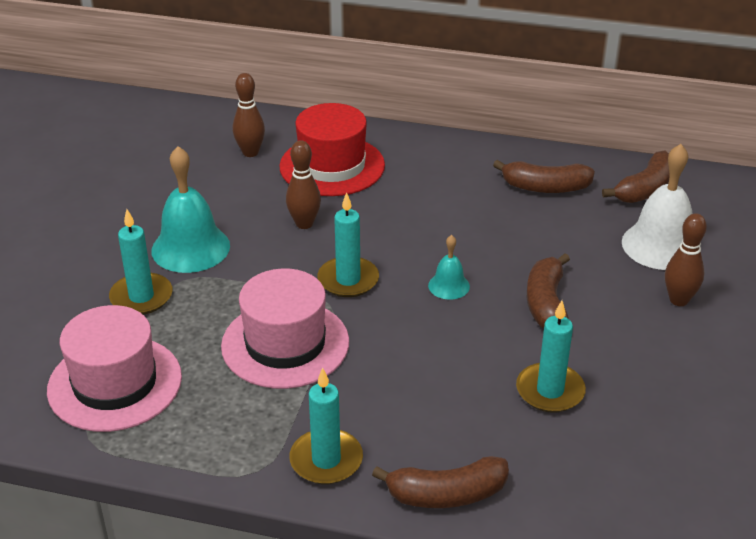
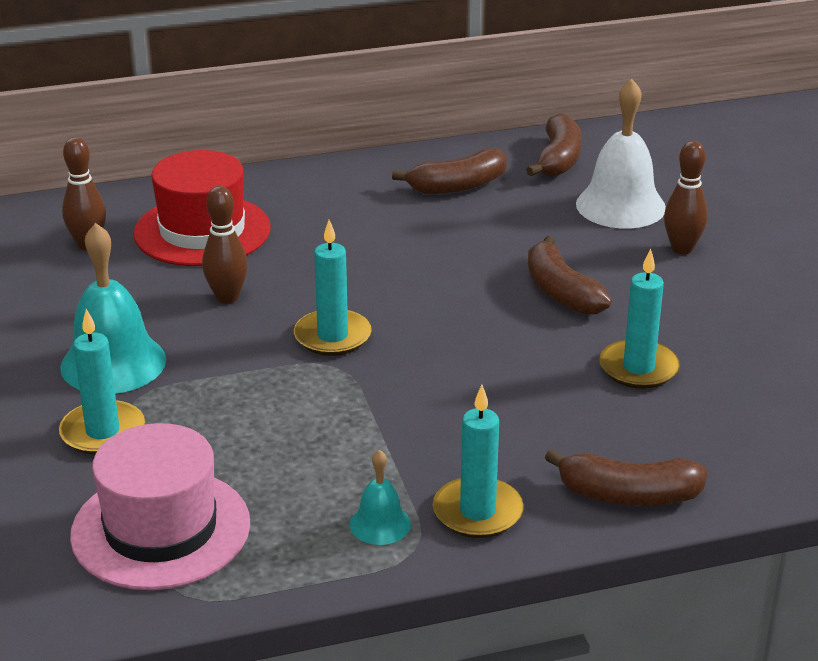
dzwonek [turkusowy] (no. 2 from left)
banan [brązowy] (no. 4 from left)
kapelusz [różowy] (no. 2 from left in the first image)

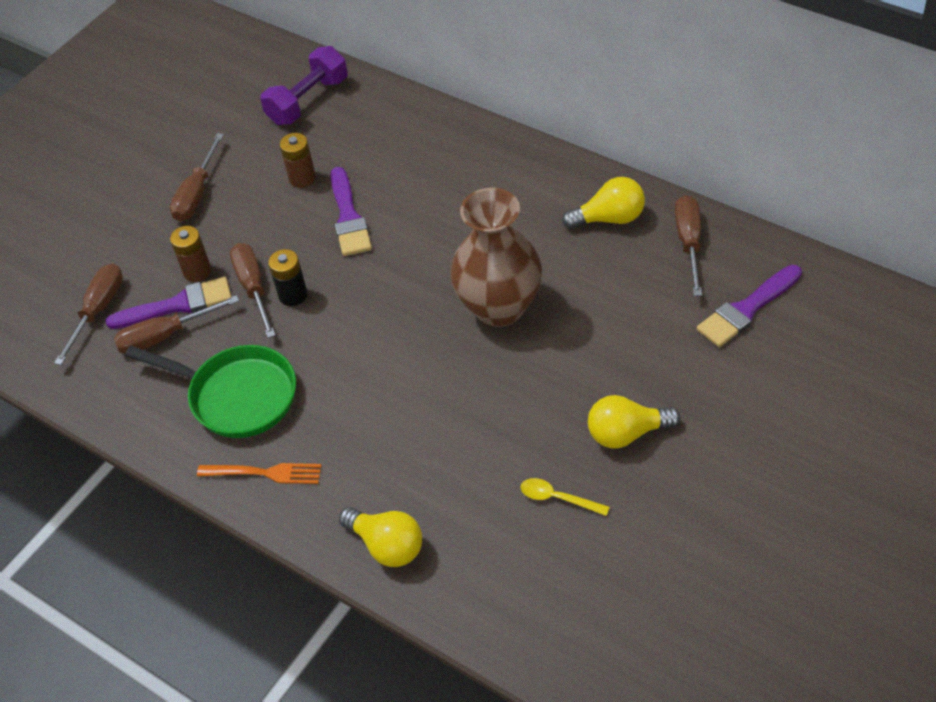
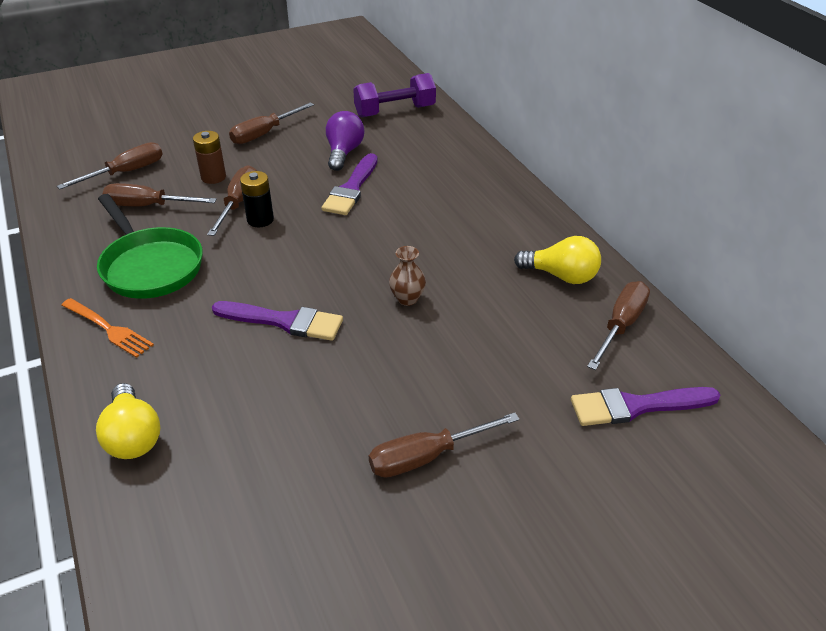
pędzel [fioletowy] (no. 1 from left)
żarówka [fioletowy]
śrubokręt [brązowy] (no. 5 from left)
wazon [brązowy]
łyżka [żółty]

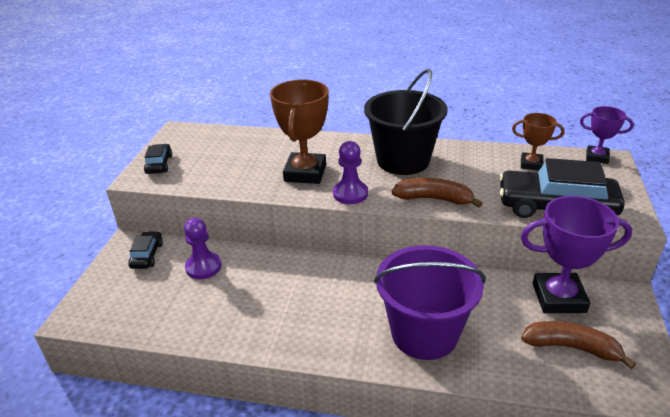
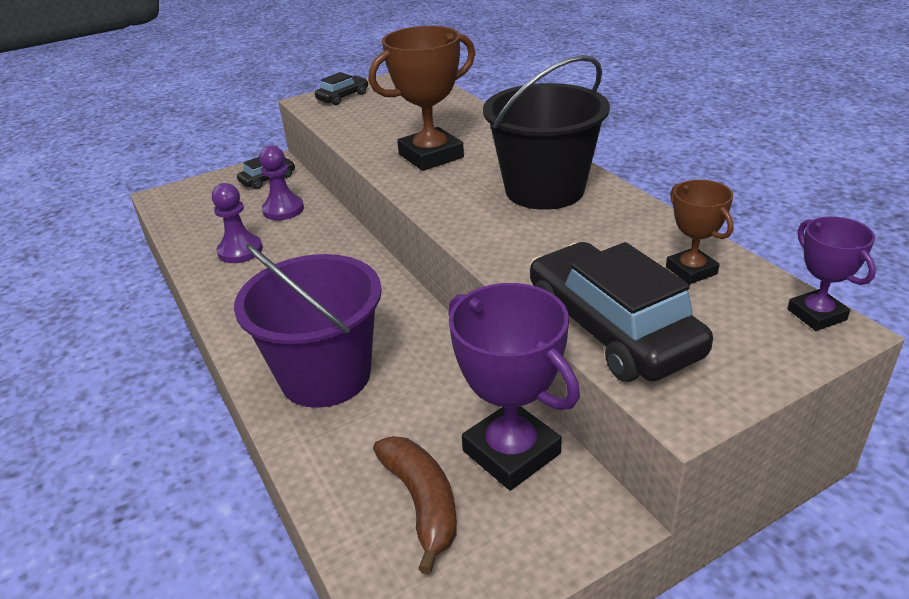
pionek [fioletowy] (no. 1 from left)
banan [brązowy] (no. 1 from left in the first image)

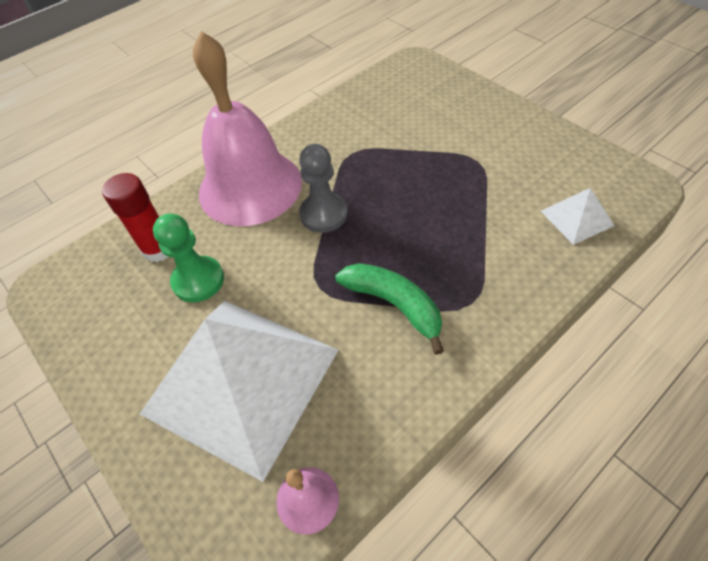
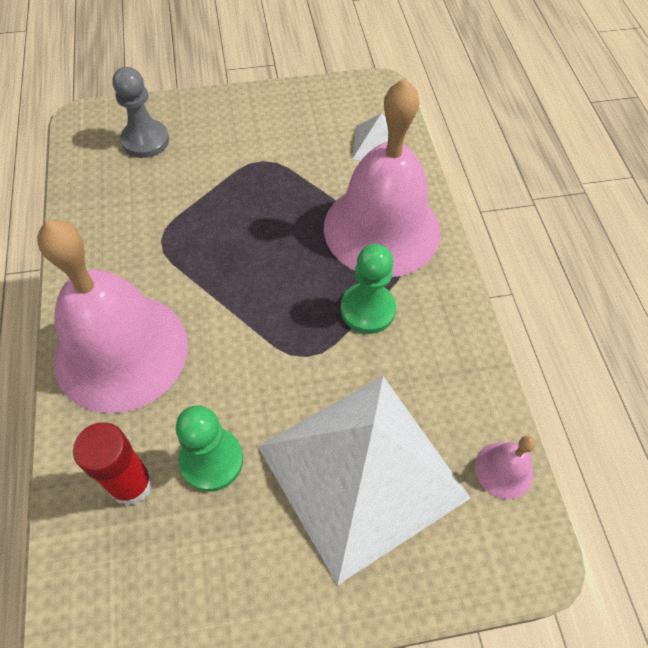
pionek [szary]
dzwonek [różowy] (no. 2 from left)
pionek [zielony] (no. 2 from left)

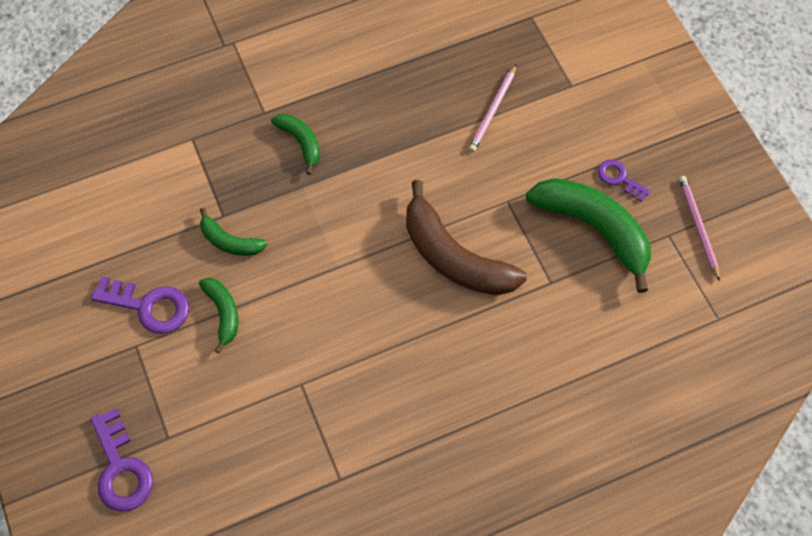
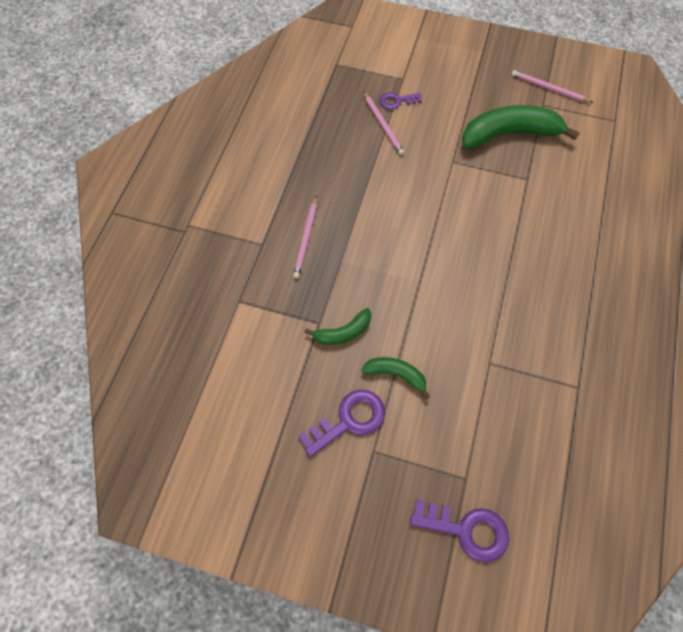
ołówek [różowy] (no. 1 from left)
klucz [fioletowy] (no. 2 from left)
banan [brązowy]

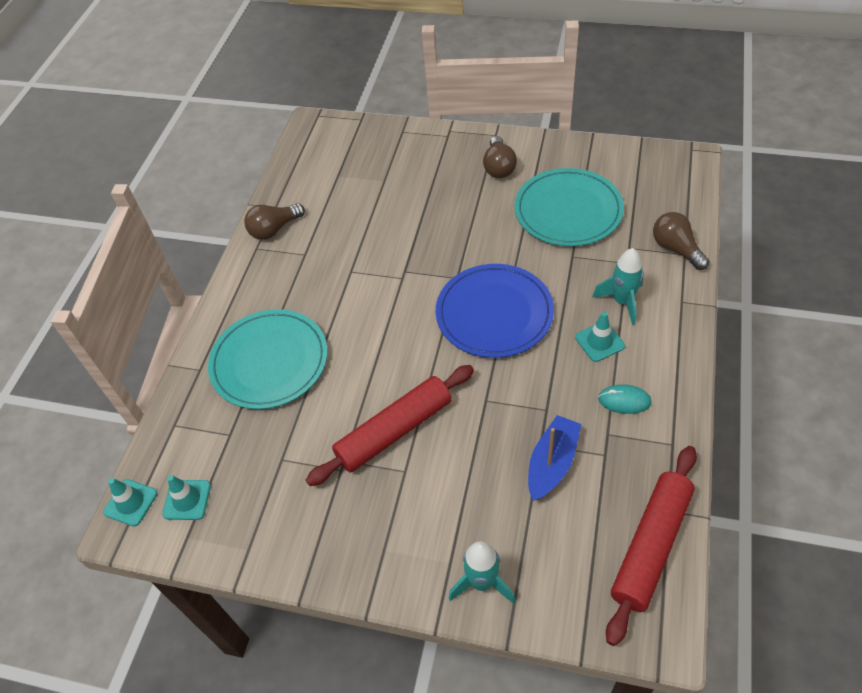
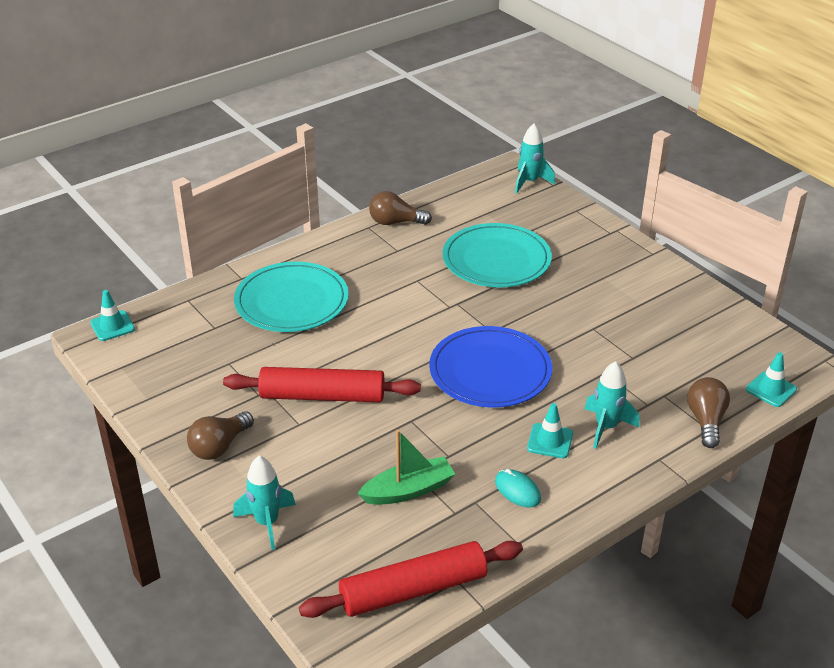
żarówka [brązowy] (no. 1 from left)
łódka [zielony]
talerz [turkusowy] (no. 2 from left)
rakieta [turkusowy] (no. 2 from left)
pachołek [turkusowy] (no. 3 from left)

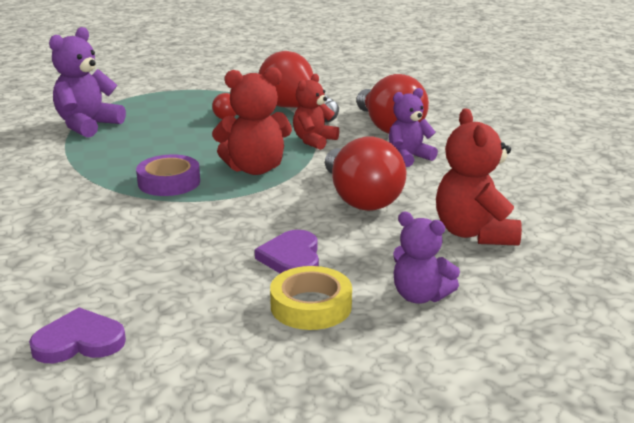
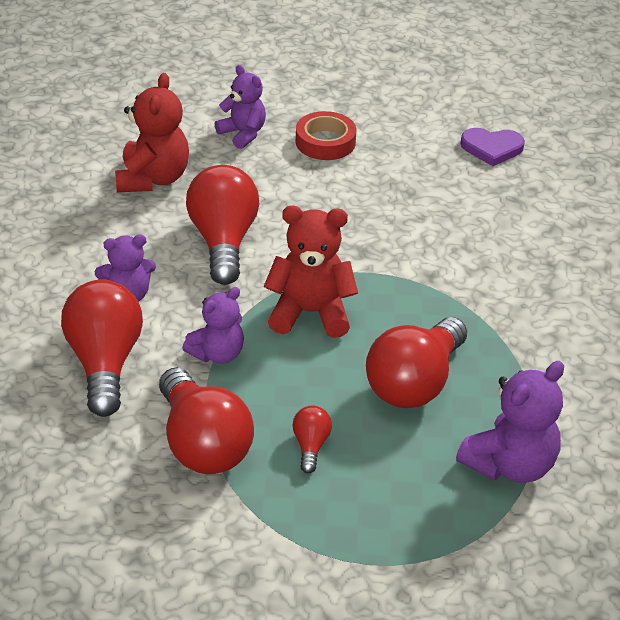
miś [fioletowy] (no. 2 from left)
taśma klejąca [czerwony]
żarówka [czerwony] (no. 5 from left)
taśma klejąca [fioletowy]
serce [fioletowy] (no. 2 from left in the first image)

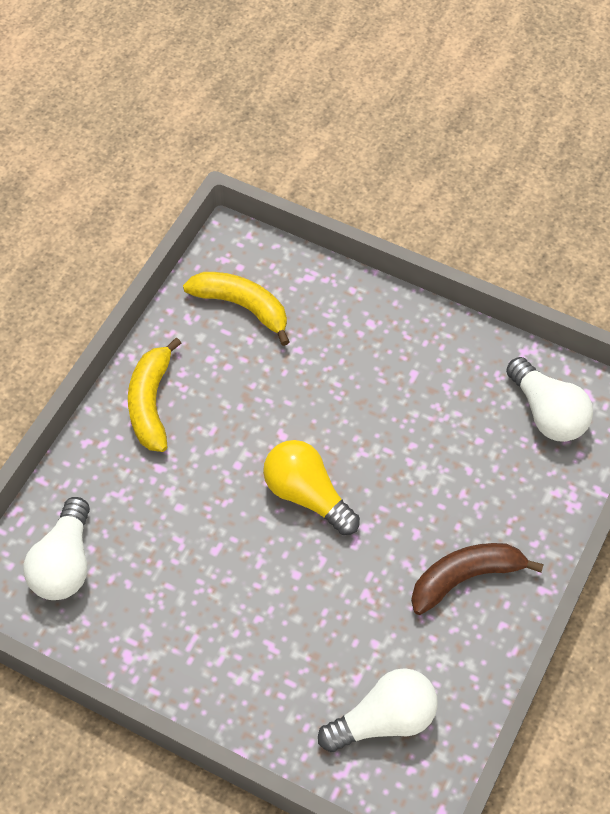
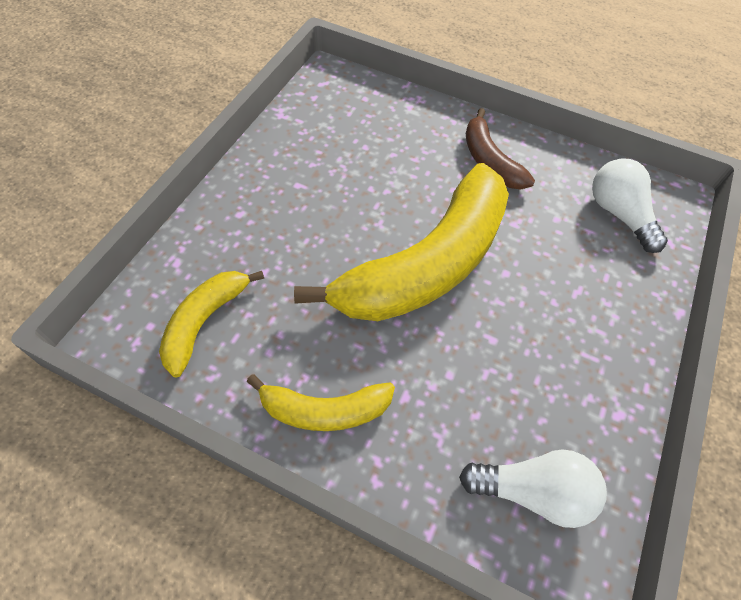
banan [żółty] (no. 3 from left)
żarówka [biały] (no. 3 from left in the first image)

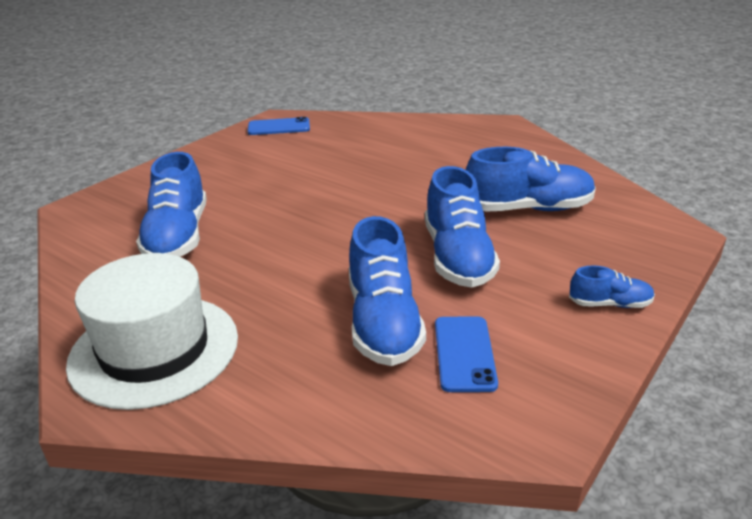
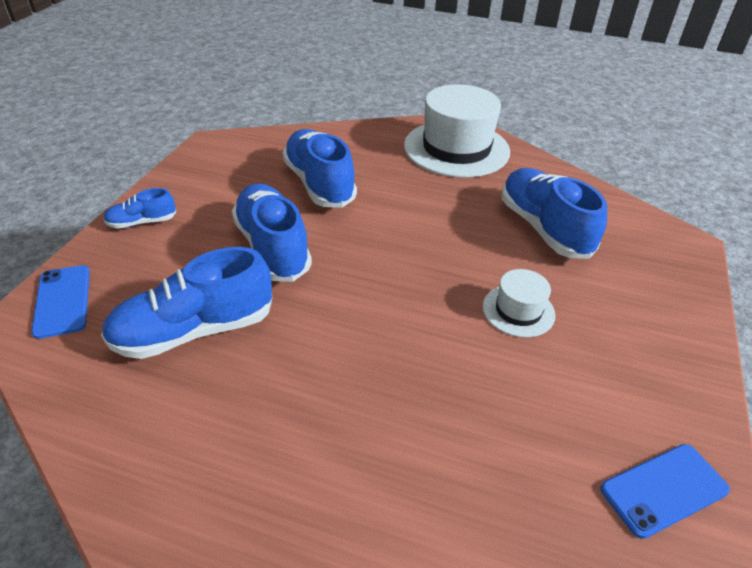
telefon [niebieski] (no. 1 from left)
kapelusz [biały] (no. 2 from left)

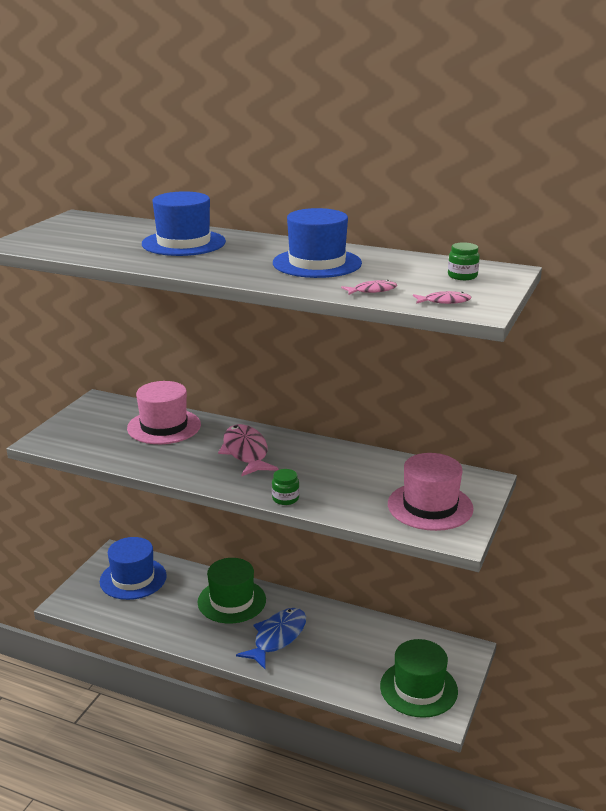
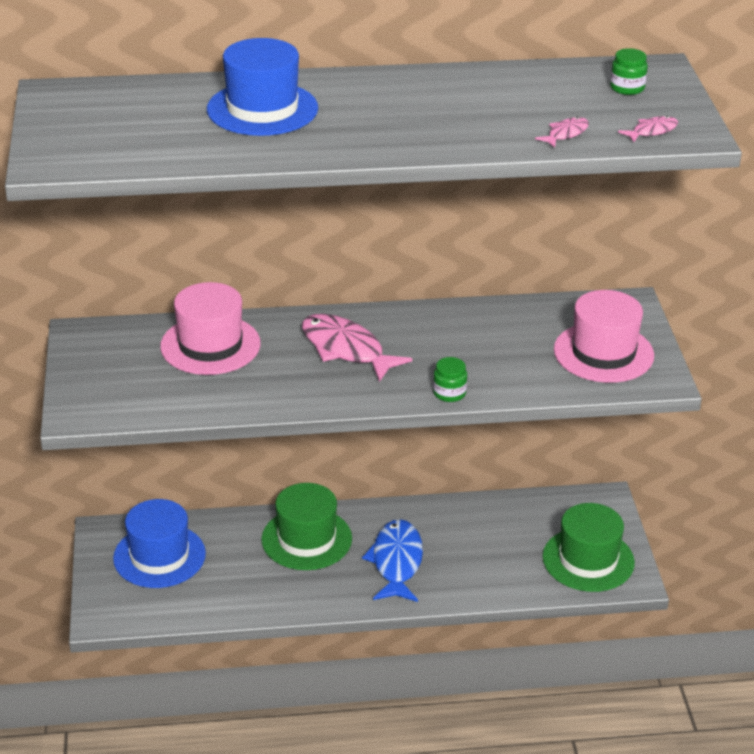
kapelusz [niebieski] (no. 3 from left in the first image)

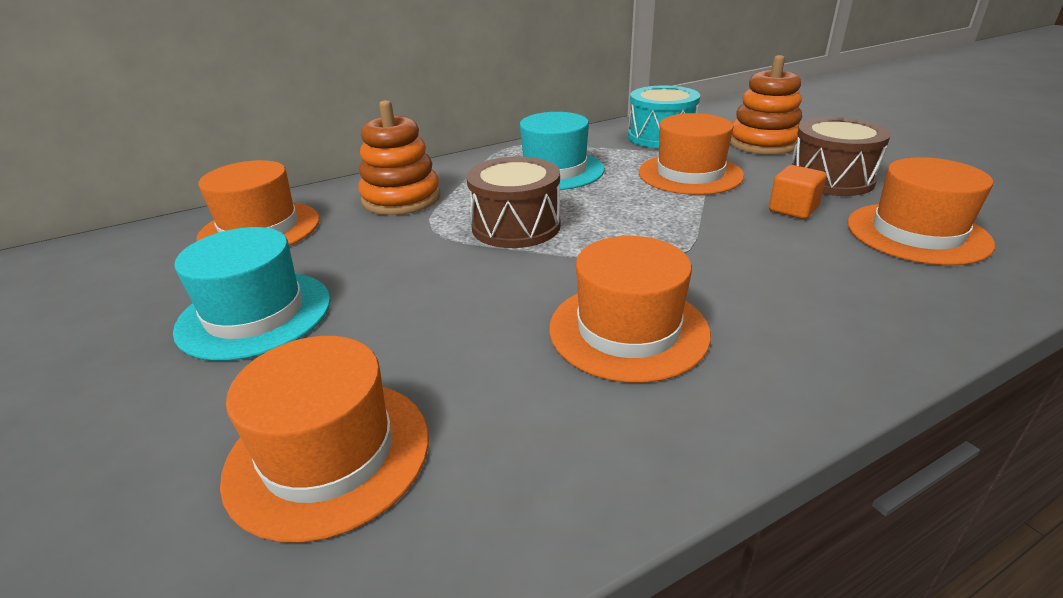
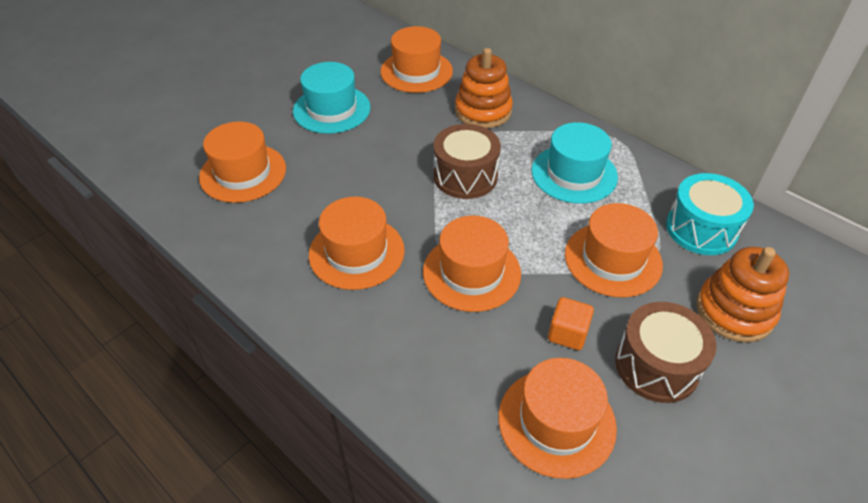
kapelusz [pomarańczowy] (no. 4 from left)

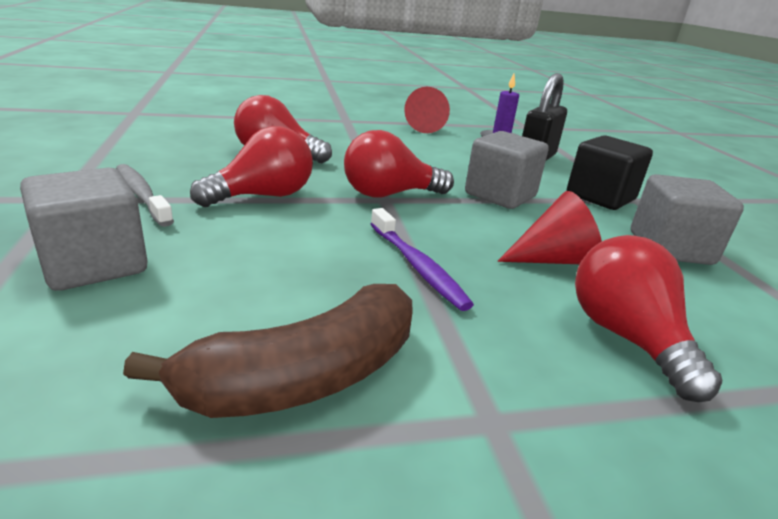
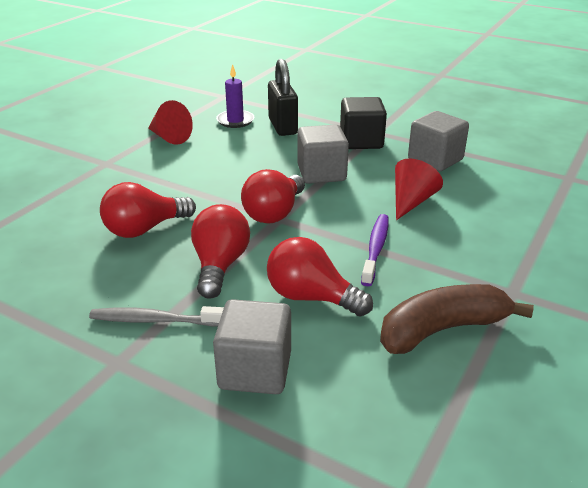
żarówka [czerwony] (no. 4 from left)
szczoteczka do zębów [fioletowy]
banan [brązowy]

